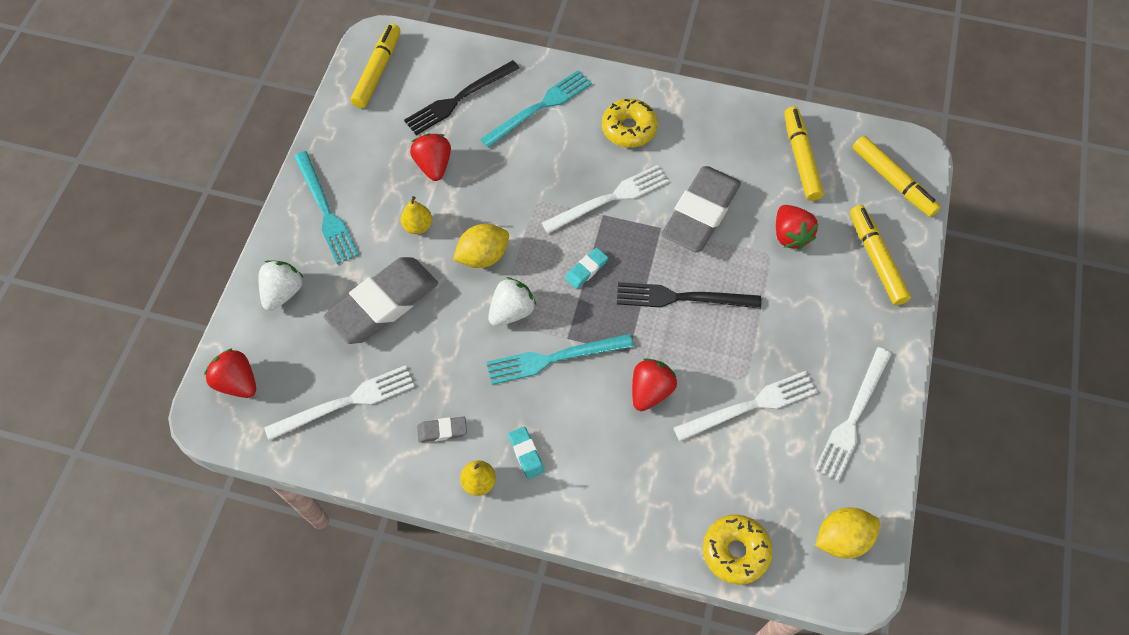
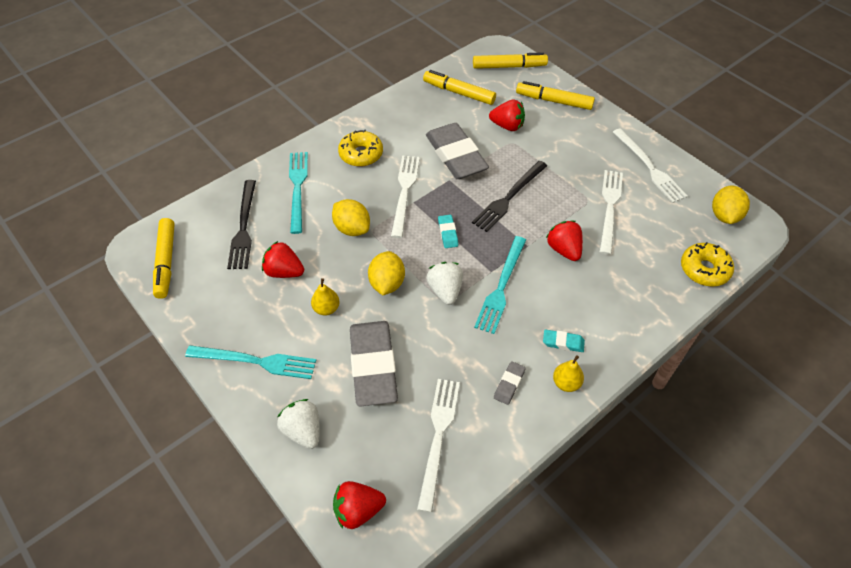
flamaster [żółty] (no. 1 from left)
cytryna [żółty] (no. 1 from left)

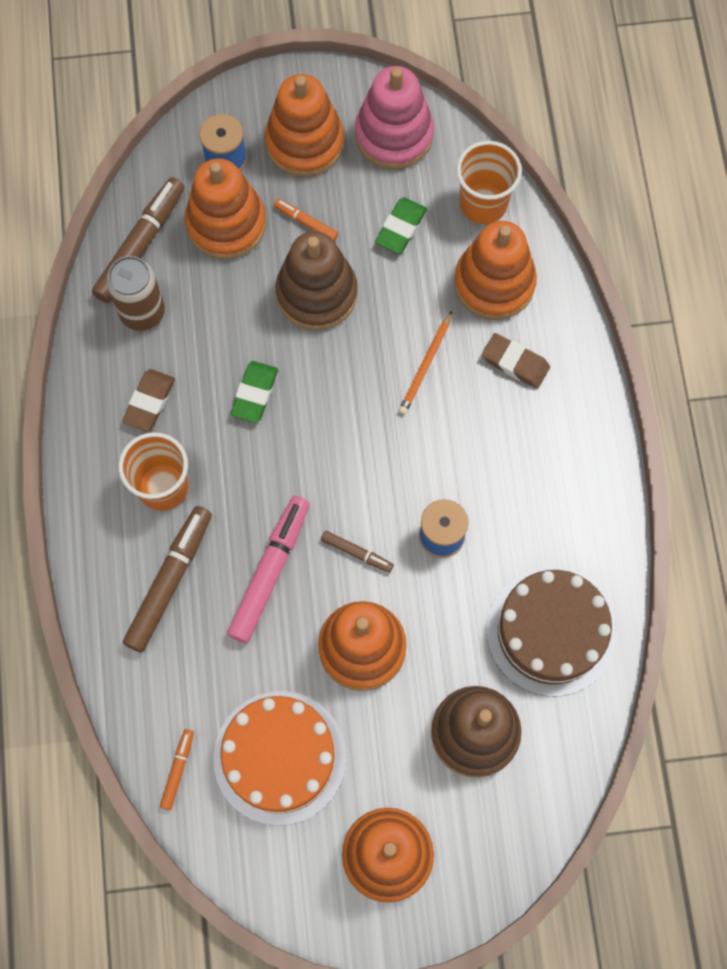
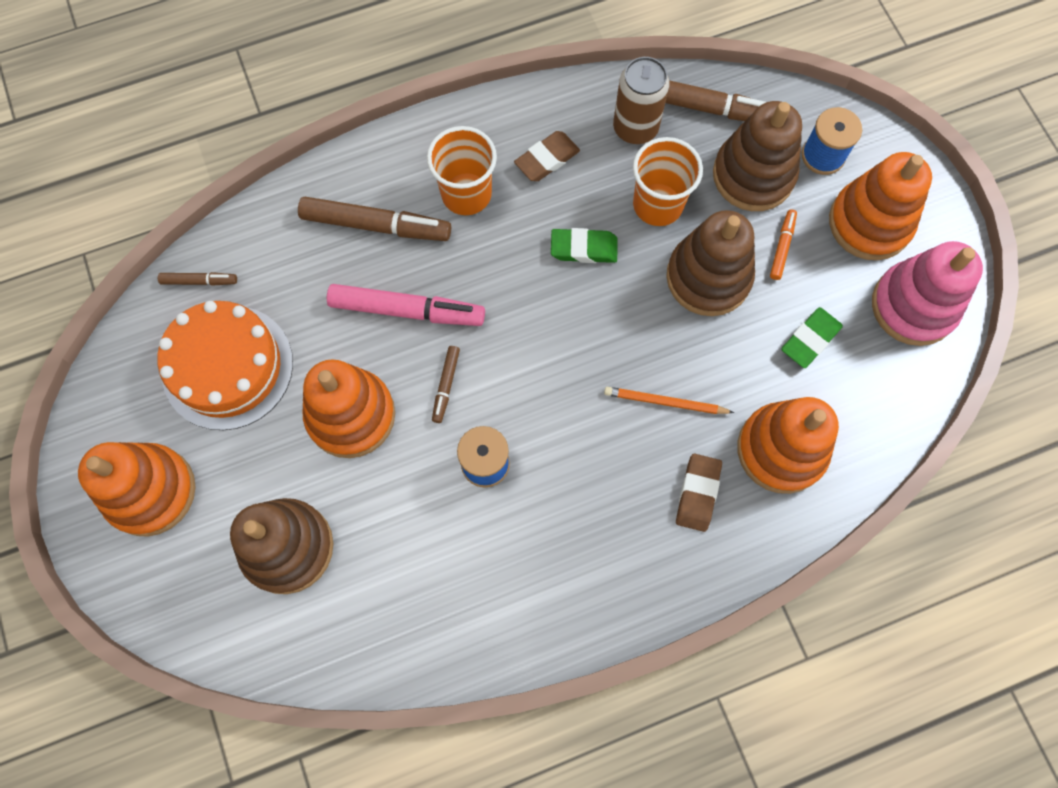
flamaster [brązowy] (no. 1 from left)
gumka do mazania [brązowy] (no. 1 from left)
szklanka [pomarańczowy] (no. 2 from left)
zabawka nakładanka [brązowy] (no. 3 from left)
gumka do mazania [zielony] (no. 2 from left)
tort [brązowy]

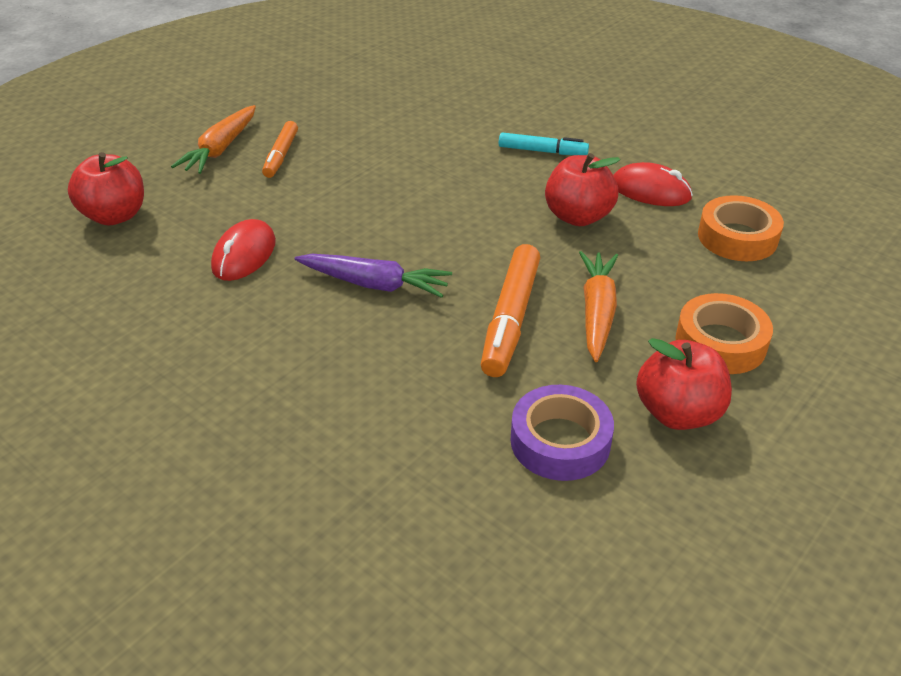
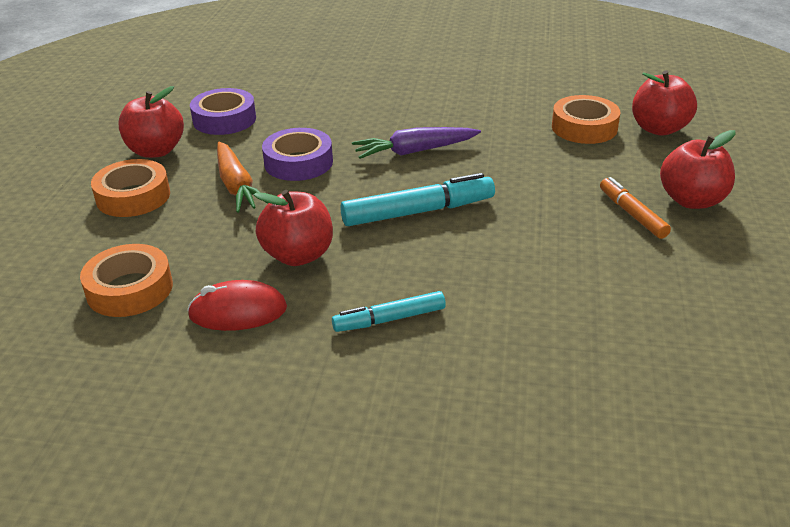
taśma klejąca [fioletowy] (no. 2 from left)
flamaster [turkusowy] (no. 2 from left)
taśma klejąca [pomarańczowy] (no. 3 from left)
jabłko [czerwony] (no. 4 from left)
myszka [czerwony] (no. 1 from left in the first image)

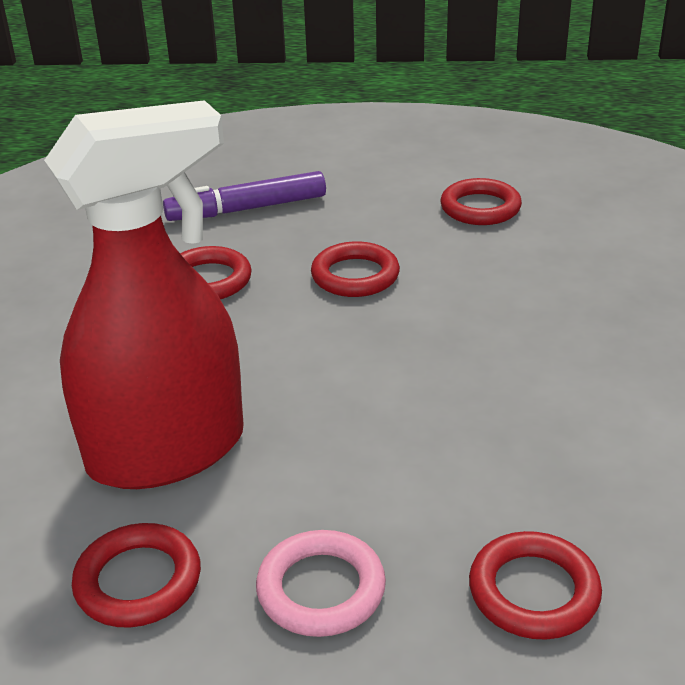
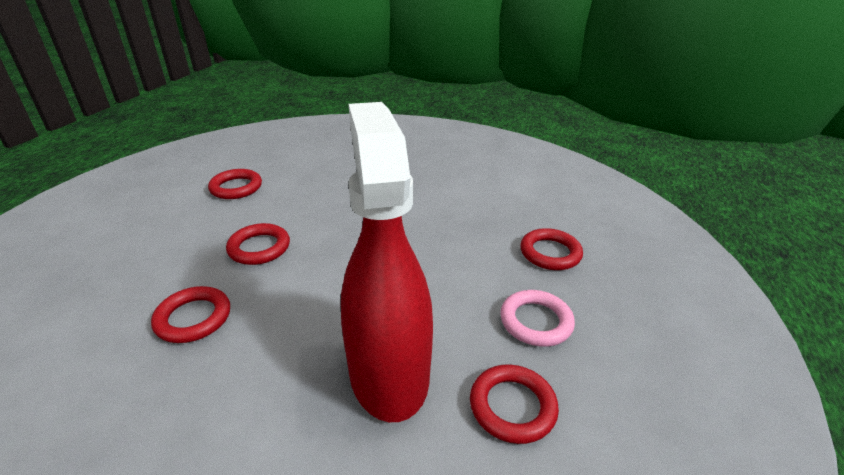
flamaster [fioletowy]

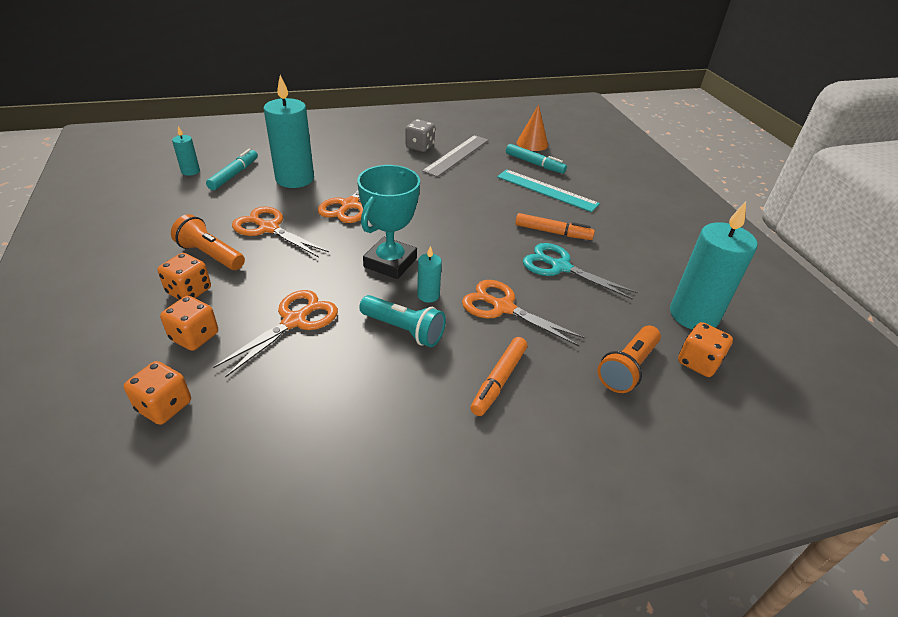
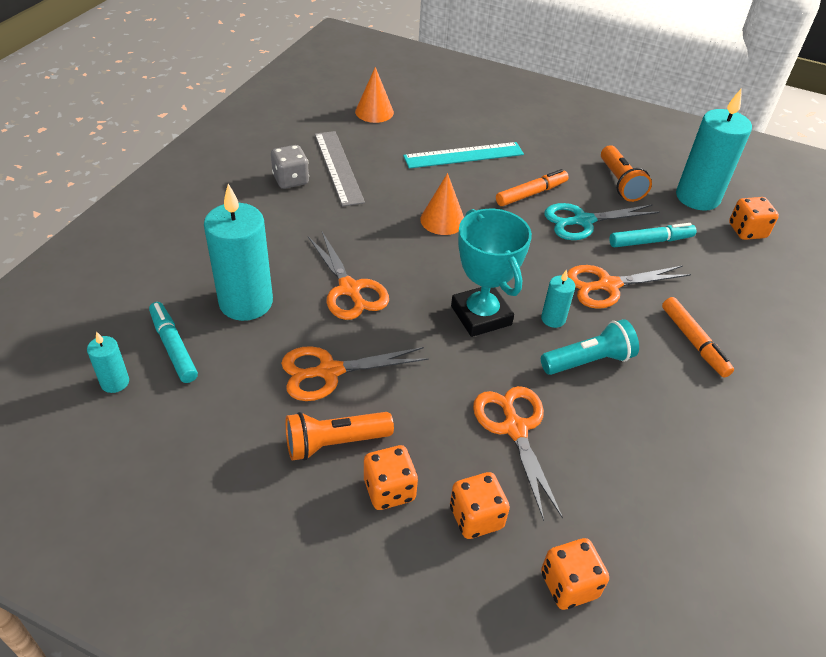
stożek [pomarańczowy] (no. 2 from left)
latarka [pomarańczowy] (no. 2 from left)
flamaster [turkusowy] (no. 2 from left)

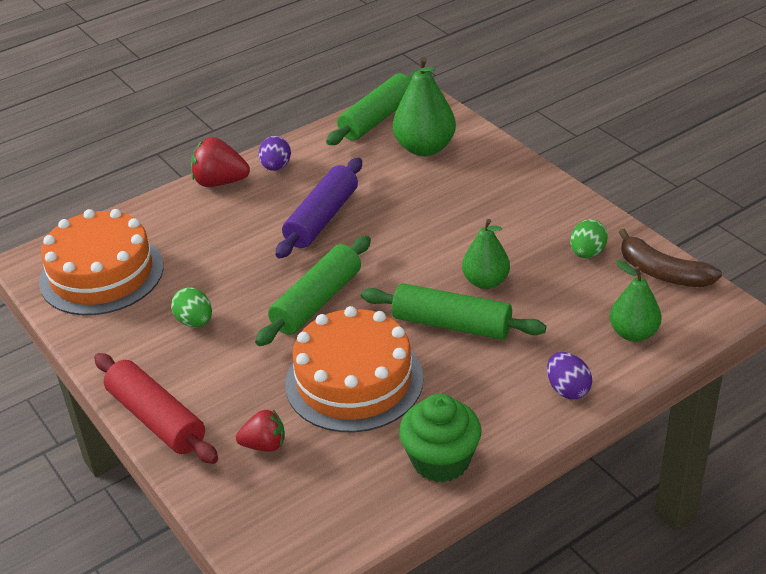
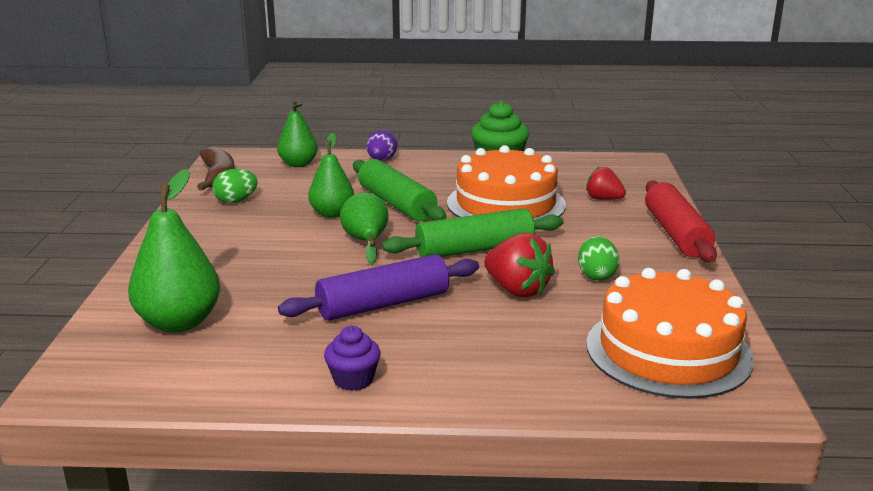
muffinka [fioletowy]
gruszka [zielony] (no. 4 from left)
truskawka [czerwony] (no. 1 from left)
wałek do ciasta [zielony] (no. 2 from left in the first image)

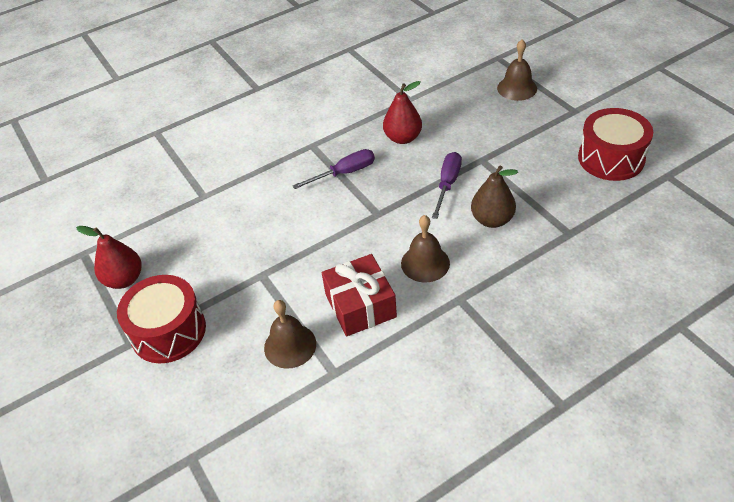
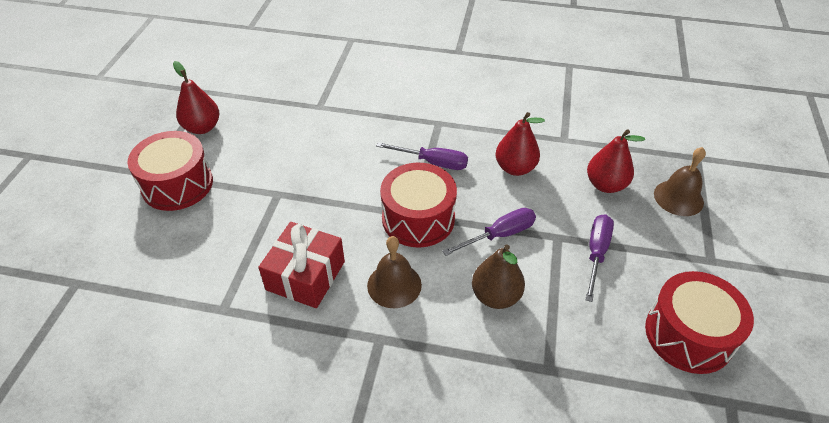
bęben [czerwony] (no. 2 from left)
śrubokręt [fioletowy] (no. 3 from left)
gruszka [czerwony] (no. 3 from left)
dzwonek [brązowy] (no. 1 from left in the first image)

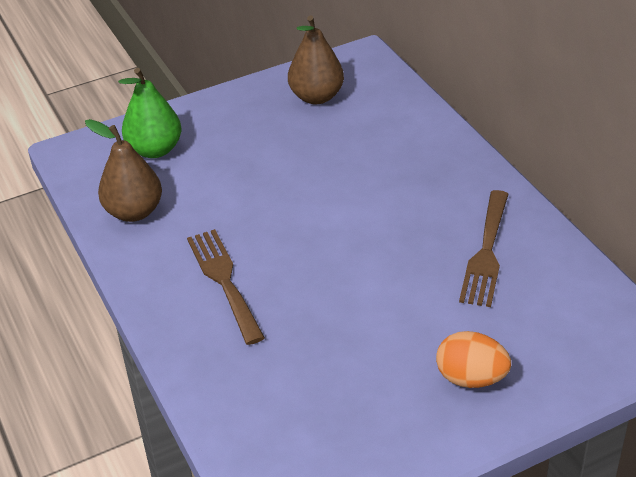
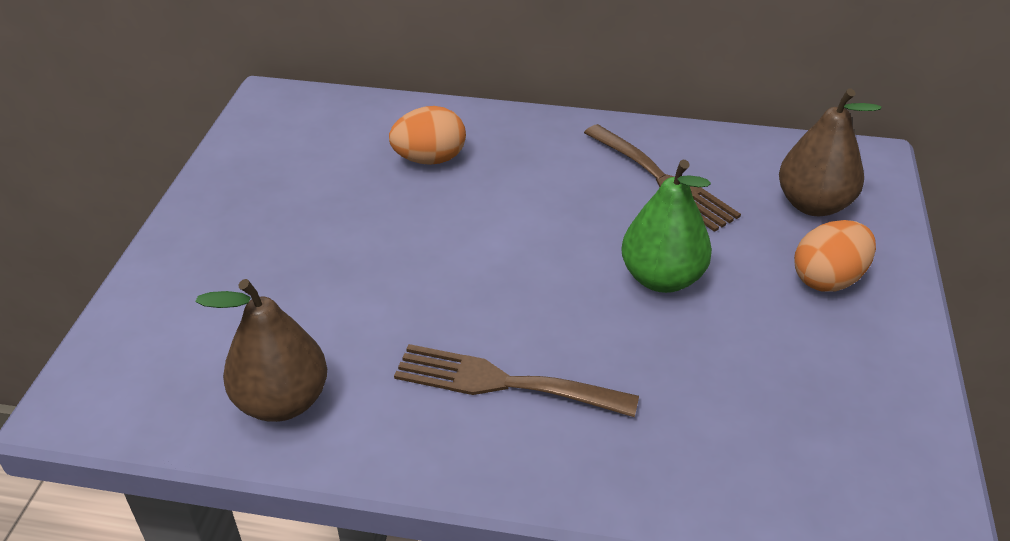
jajko [pomarańczowy] (no. 1 from left)
gruszka [zielony]
gruszka [brązowy] (no. 2 from left)

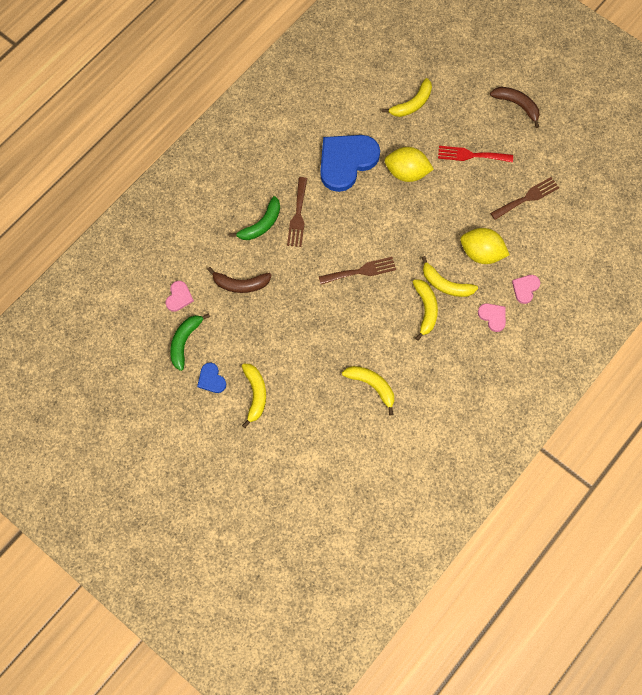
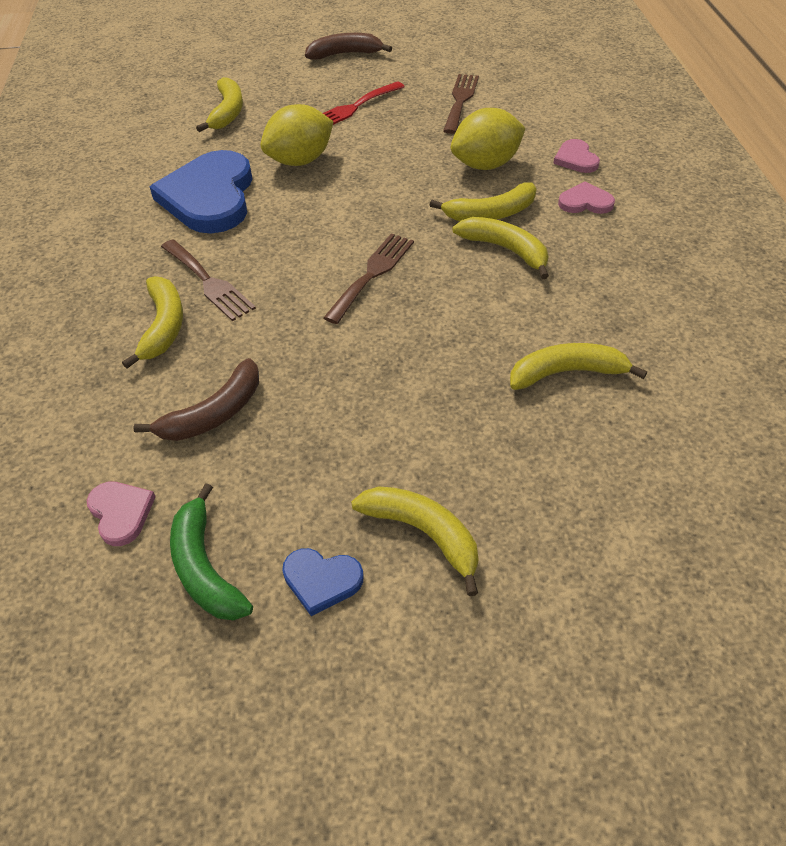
banan [żółty] (no. 1 from left)

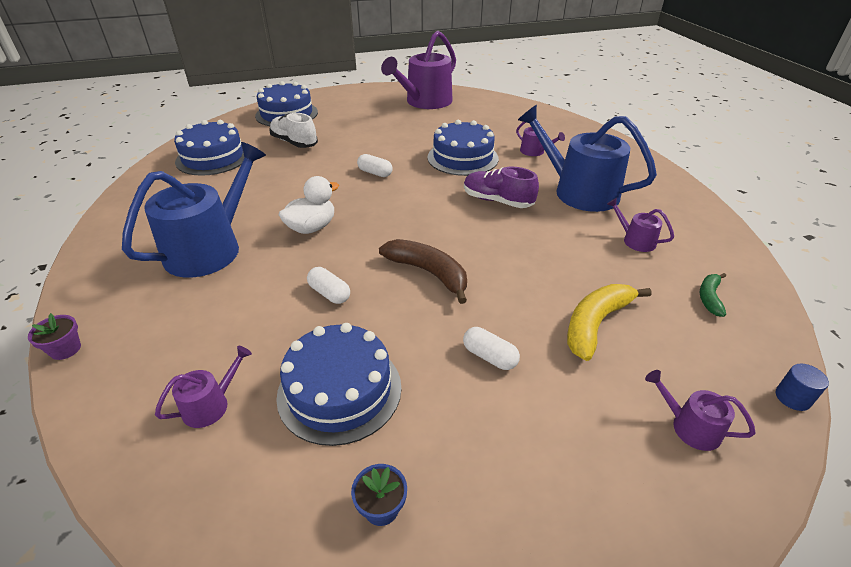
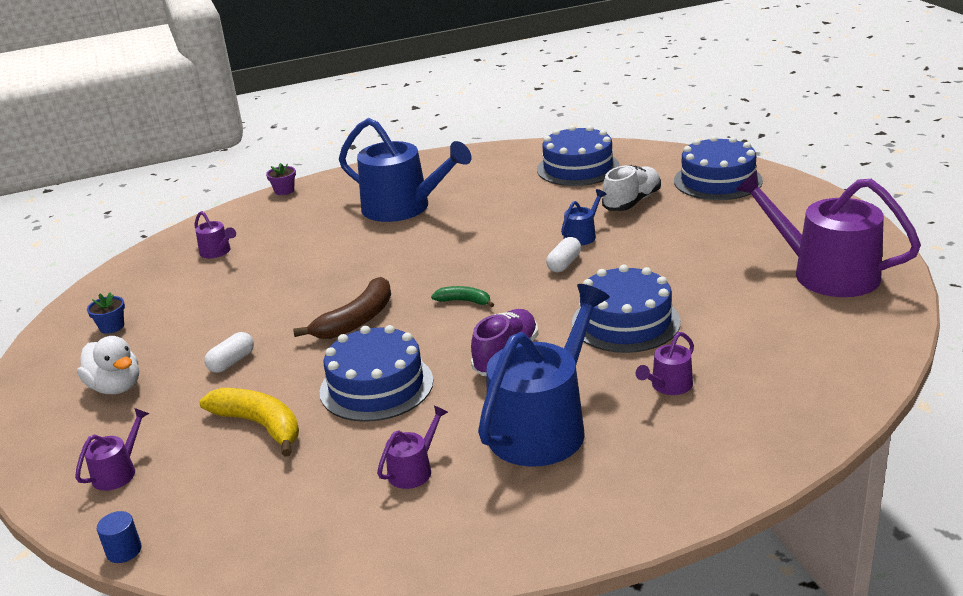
kaczka [biały]
tort [niebieski] (no. 1 from left)
banan [zielony]
konewka [niebieski] (no. 3 from left)
kapsułka [biały] (no. 1 from left in the first image)

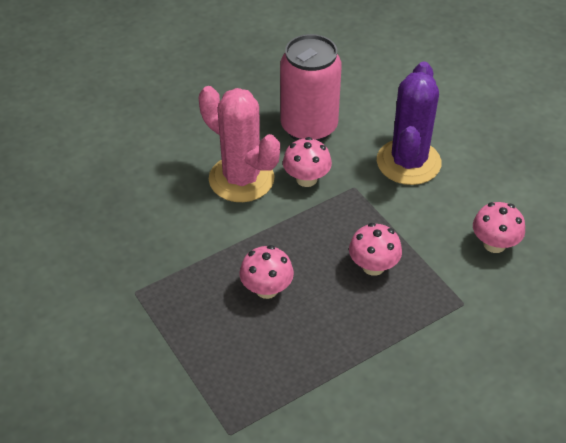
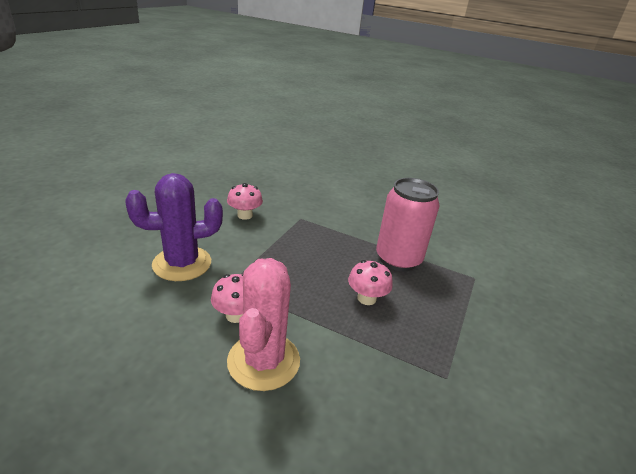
puszka [różowy]
grzyb [różowy] (no. 3 from left in the first image)

